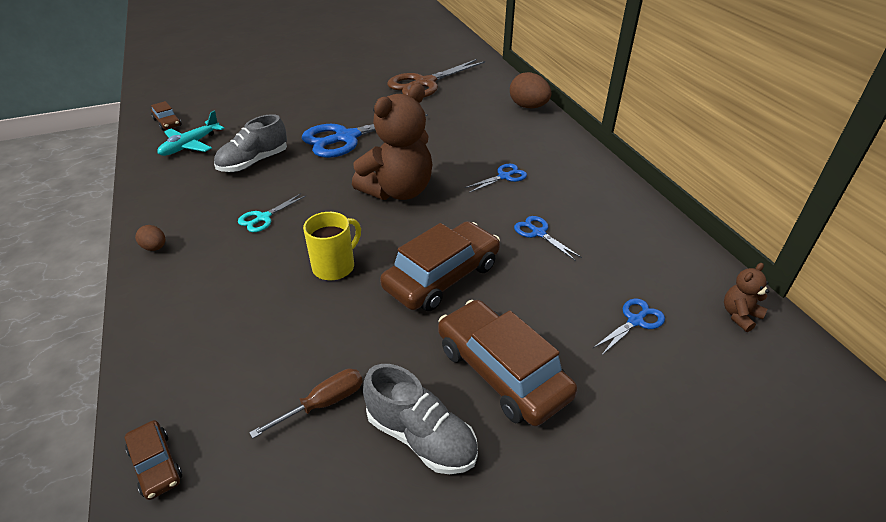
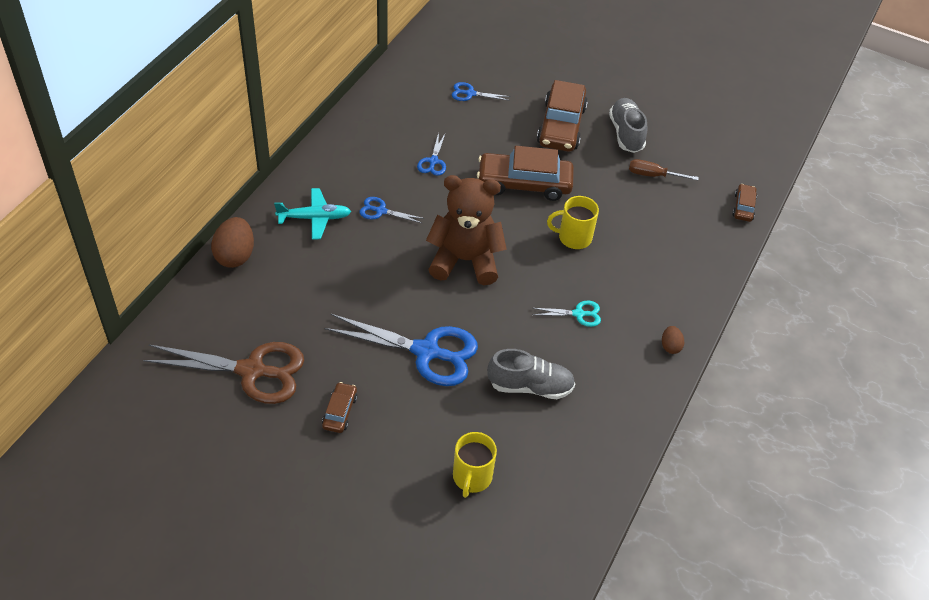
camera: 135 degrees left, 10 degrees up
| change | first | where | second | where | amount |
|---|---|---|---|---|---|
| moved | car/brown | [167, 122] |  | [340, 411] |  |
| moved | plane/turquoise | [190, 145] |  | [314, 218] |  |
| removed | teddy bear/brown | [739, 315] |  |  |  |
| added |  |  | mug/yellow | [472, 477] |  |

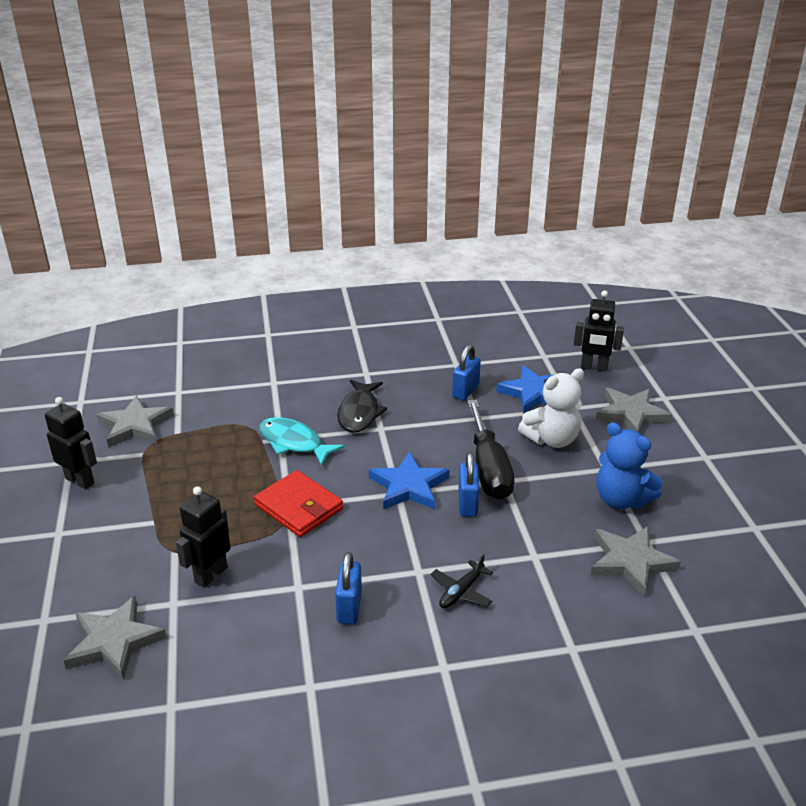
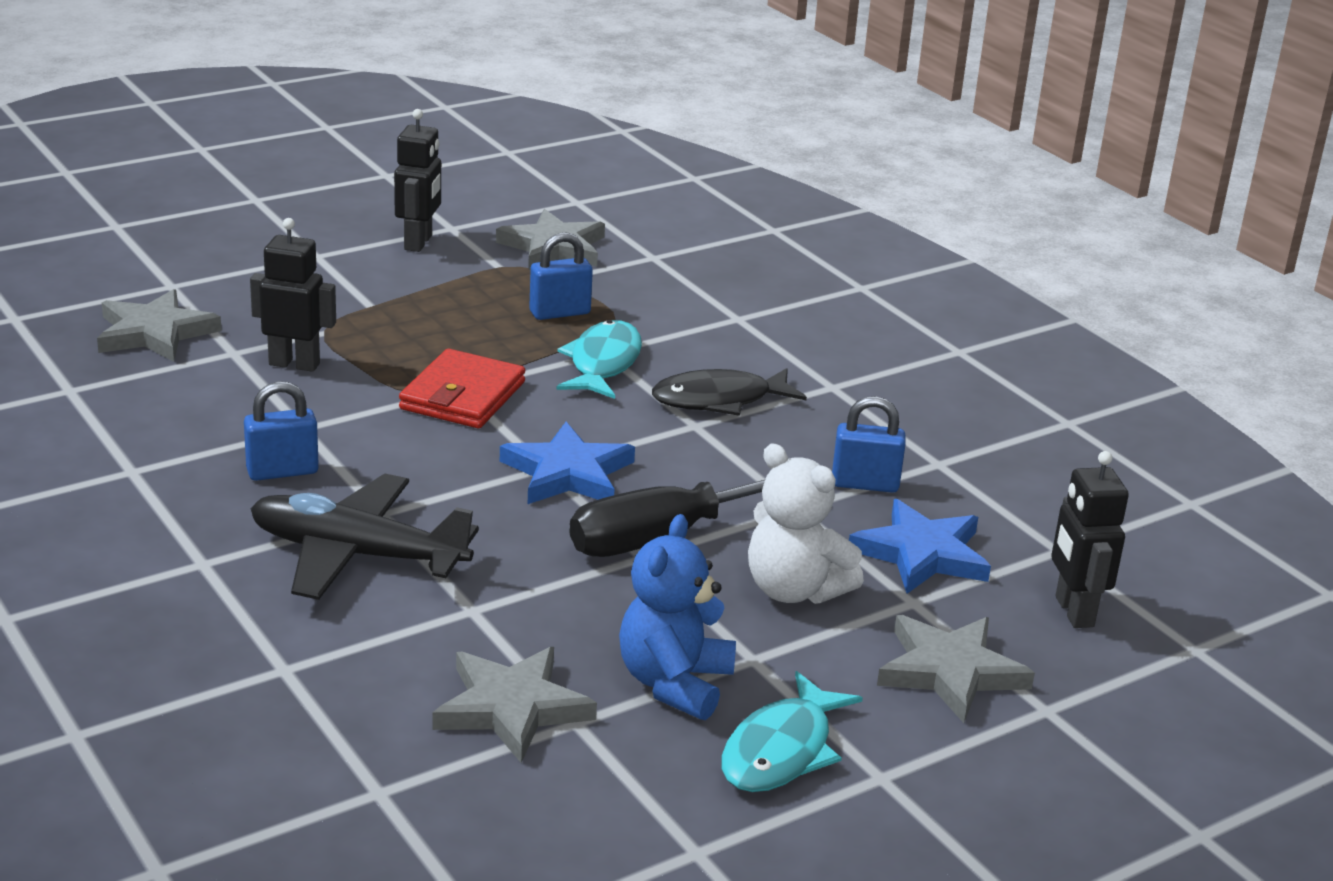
camera: 65 degrees right, 5 degrees down
| change | first | where | second | where | amount |
|---|---|---|---|---|---|
| resized | plane/black | [461, 592] |  | [357, 554] | x2.05 |
| moved | padlock/blue | [467, 503] |  | [560, 313] |  |
| added |  |  | fish/turquoise | [781, 750] |  |

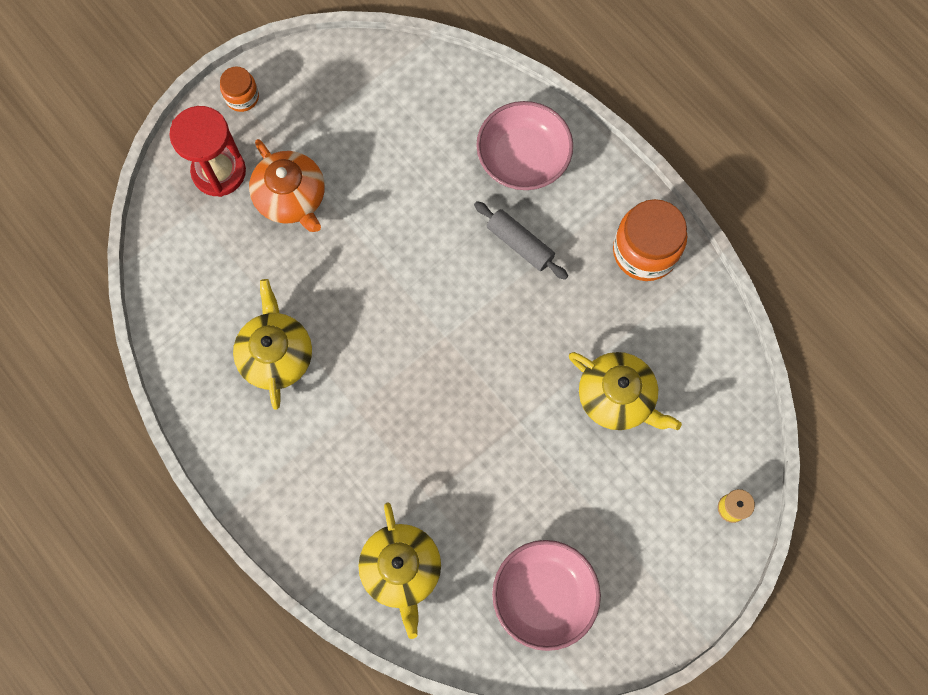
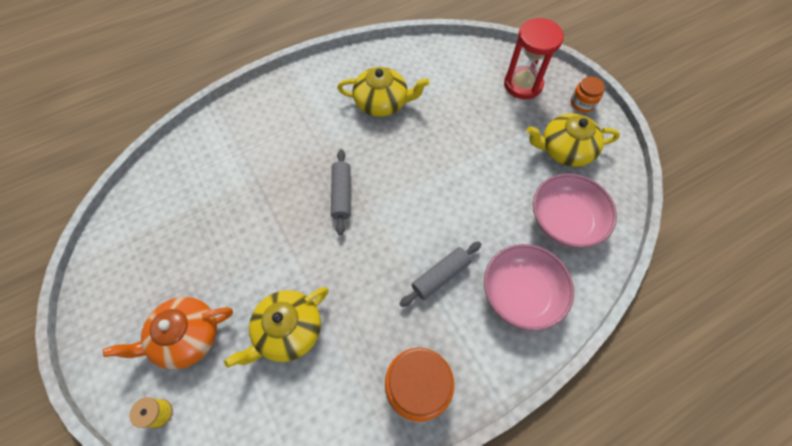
camera: 100 degrees right, 10 degrees down
| change | first | where | second | where | amount |
|---|---|---|---|---|---|
| moved | teapot/orange | [291, 197] |  | [186, 337] |  |
| moved | teapot/yellow | [401, 569] |  | [565, 149] |  |
| moved | bowl/pink | [544, 596] |  | [565, 220] |  |
| added |  |  | rolling pin/grey | [341, 194] |  |

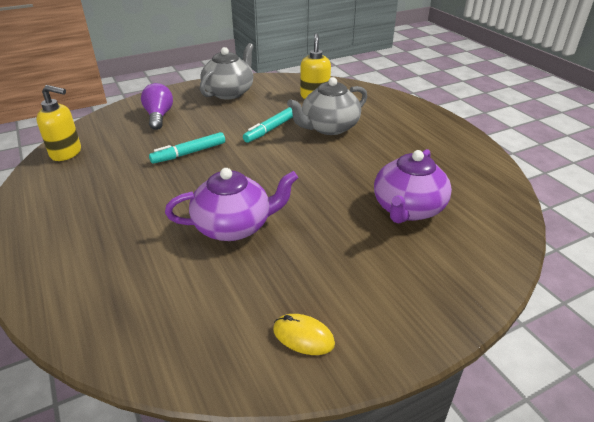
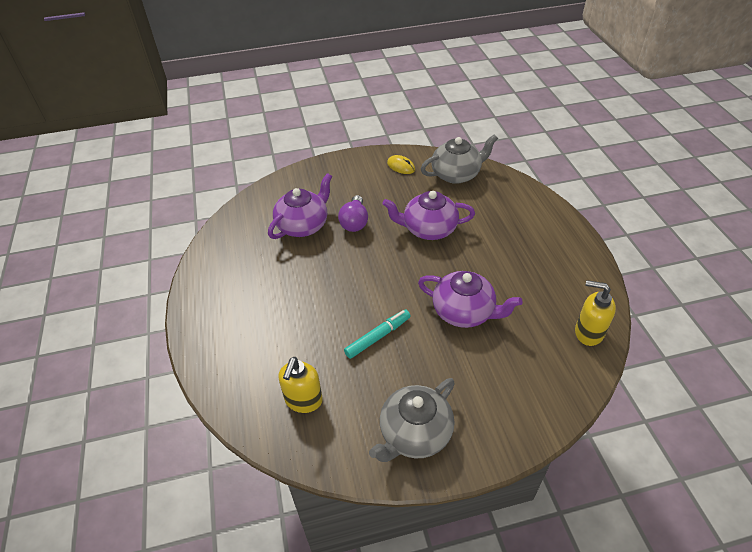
camera: 165 degrees left, 10 degrees up
| change | first | where | second | where | amount |
|---|---|---|---|---|---|
| moved | light bulb/purple | [159, 116] |  | [354, 222] |  |
| replaced | marker/turquoise | [189, 153] | teapot/purple | [464, 312] |  |
| moved | teapot/grey | [328, 127] |  | [456, 174] |  |

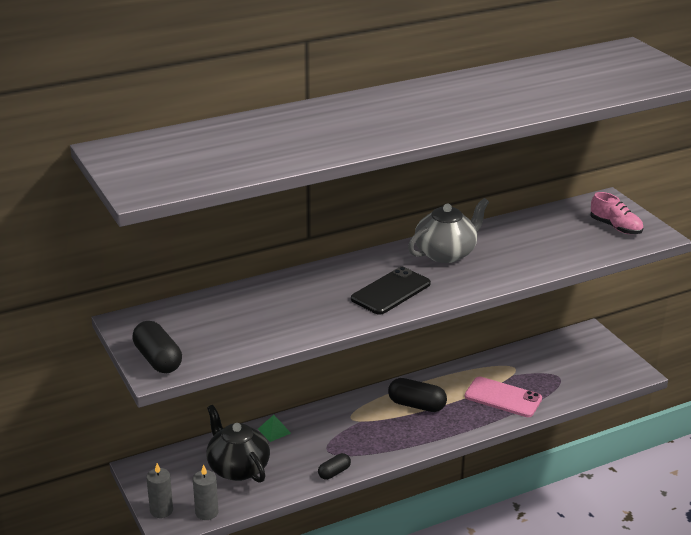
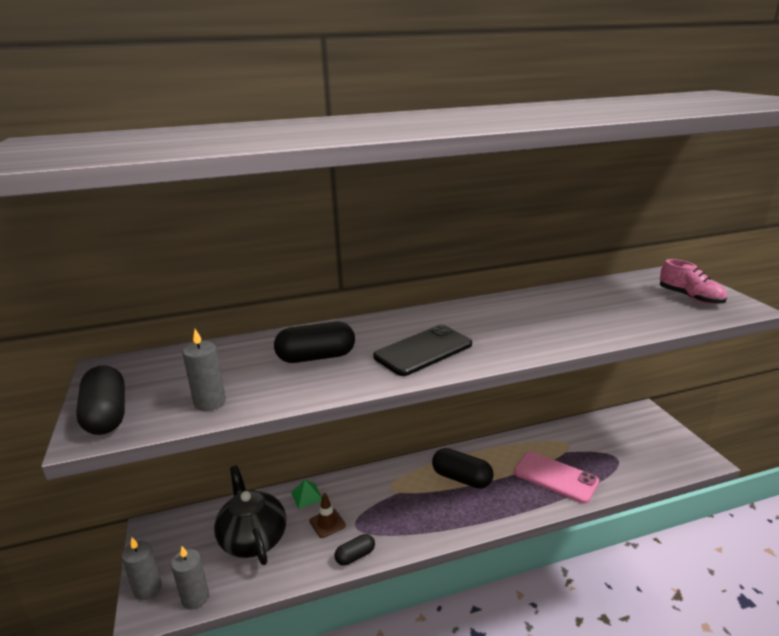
camera: 10 degrees right, 5 degrees down
| change | first | where | second | where | amount |
|---|---|---|---|---|---|
| removed | teapot/grey | [446, 253] |  |  |  |
| added |  |  | candle/grey | [210, 402] |  |
| added |  |  | capsule/black | [316, 357] |  |
| added |  |  | traffic cone/brown | [327, 523] |  |

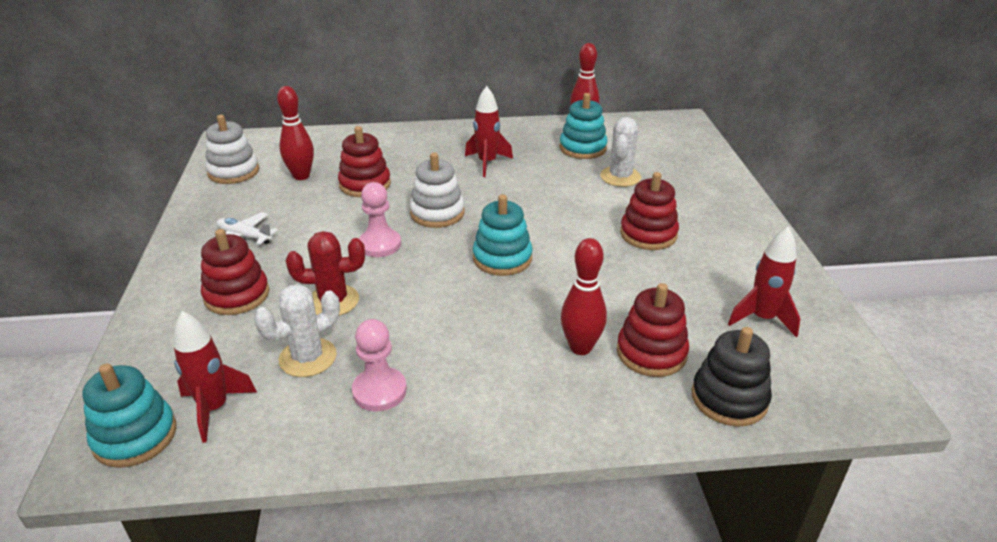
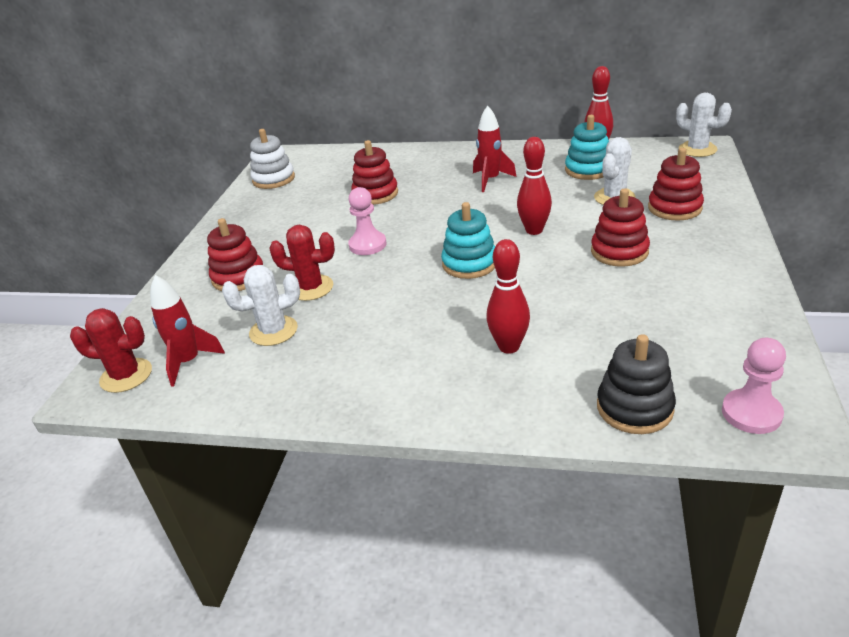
camera: 20 degrees right, 0 degrees up
| change | first | where | second | where | amount |
|---|---|---|---|---|---|
| replaced | stacking toy/turquoise | [135, 436] | cactus/red | [126, 375] |  |
| removed | plane/white | [245, 237] |  |  |  |
| moved | bowling pin/red | [301, 176] |  | [534, 230] |  |
| moved | pawn/pink | [379, 391] |  | [751, 413] |  |
| removed | stacking toy/white | [437, 213] |  |  |  |
| moved | stacking toy/red | [651, 353] |  | [674, 208] |  |
| removed | rocket/red | [762, 319] |  |  |  |
| added |  |  | cactus/white | [697, 149] |  |

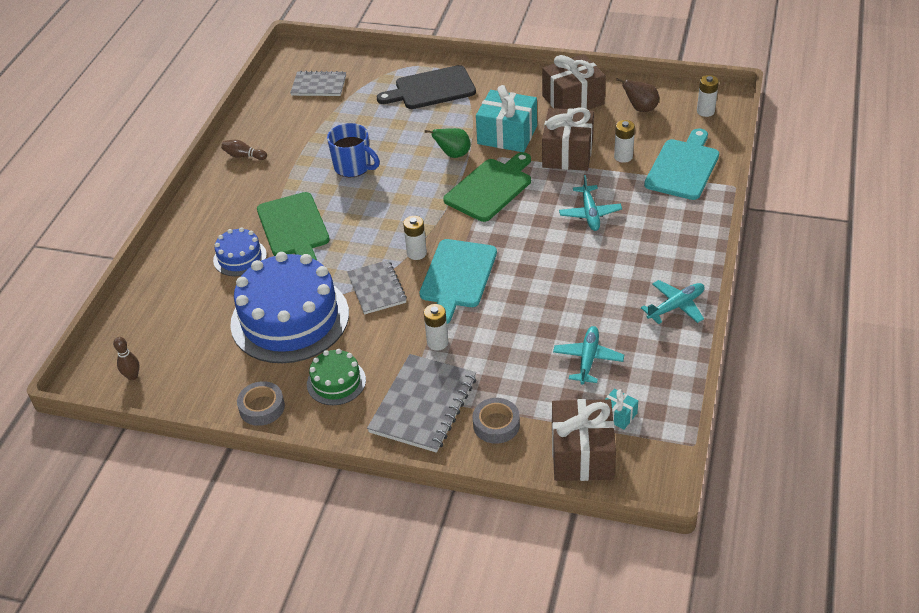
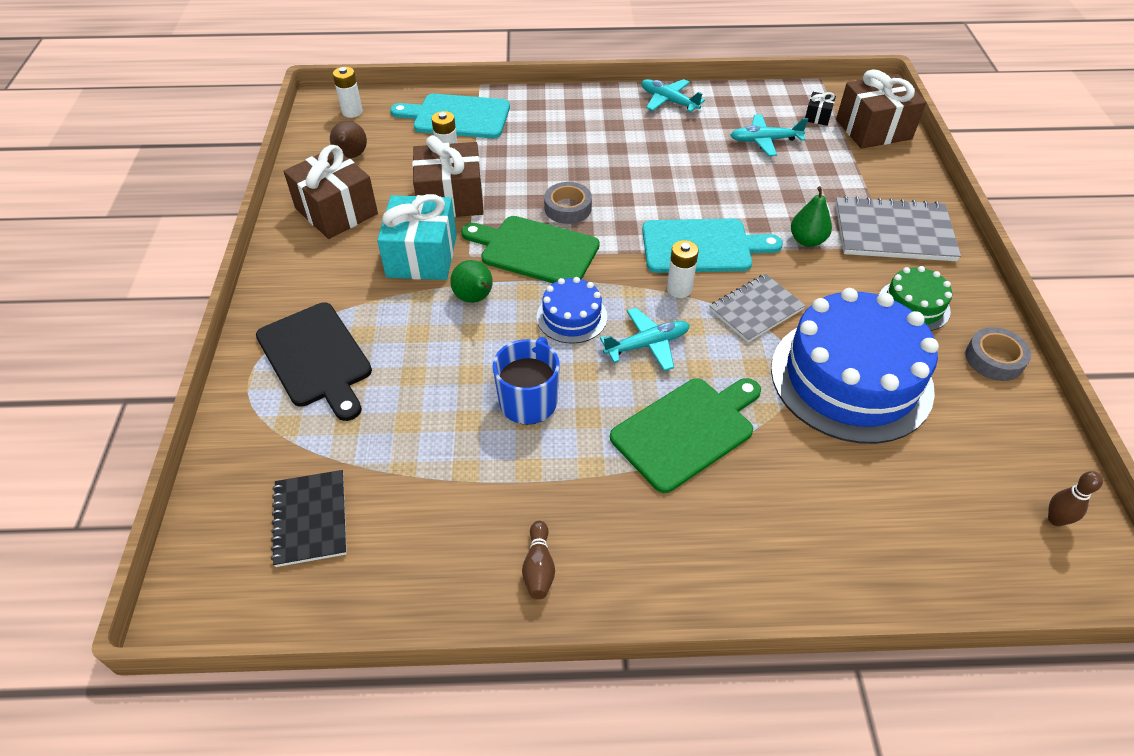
camera: 110 degrees left, 5 degrees up
| change | first | where | second | where | amount |
|---|---|---|---|---|---|
| moved | cake/blue | [240, 257] |  | [571, 317] |  |
| recoloured | notebook/grey | [319, 85] | notebook/black | [310, 519] |  |
| replaced | battery/white | [437, 343] | pear/green | [807, 240] |  |
| moved | tape/grey | [496, 424] |  | [568, 208] |  |
| moved | plane/turquoise | [590, 213] |  | [647, 345] |  |
| recoloured | gift/turquoise | [618, 415] | gift/black | [817, 116] |  |

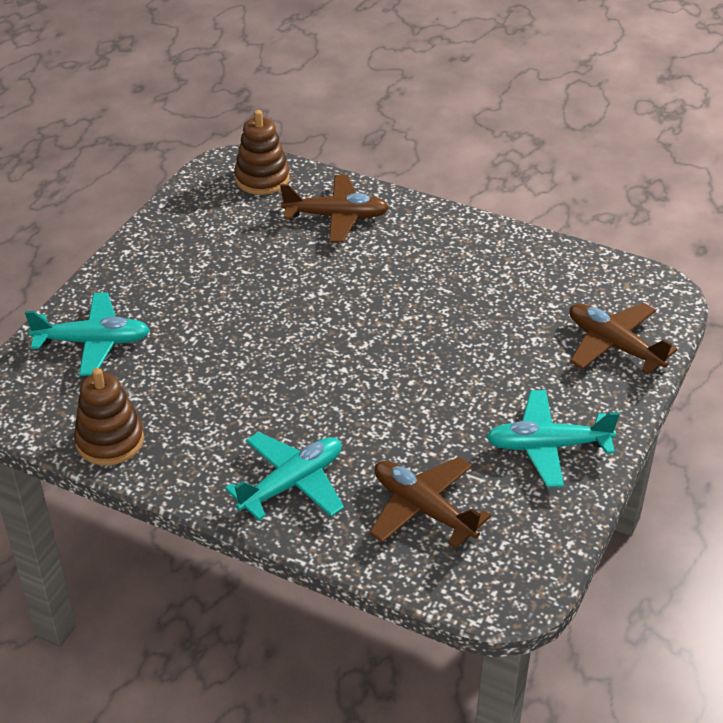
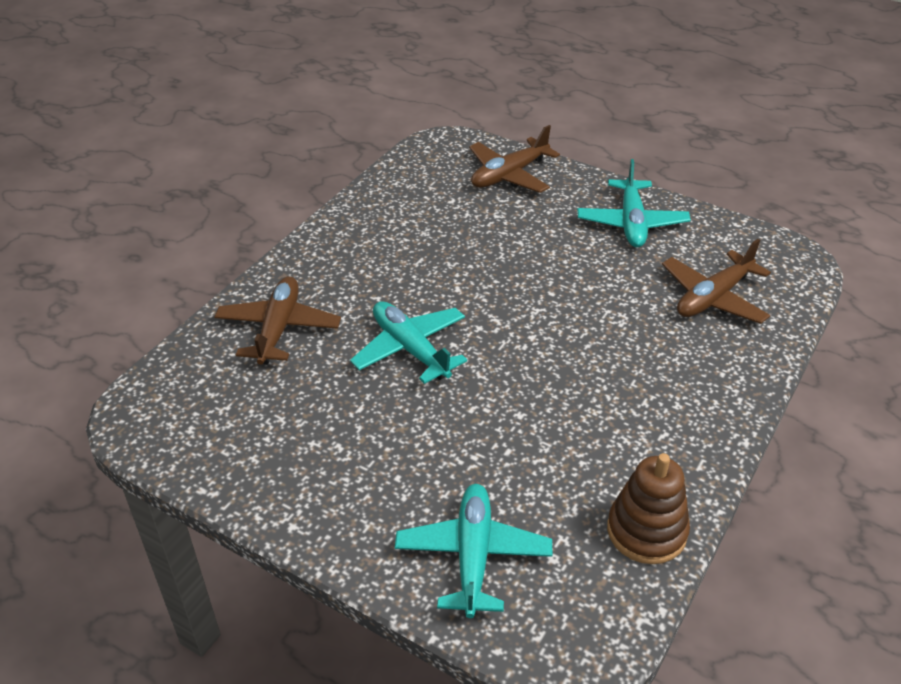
camera: 85 degrees left, 0 degrees up
| change | first | where | second | where | amount |
|---|---|---|---|---|---|
| moved | plane/turquoise | [292, 484] |  | [410, 349] |  |
| removed | stacking toy/brown | [262, 179] |  |  |  |

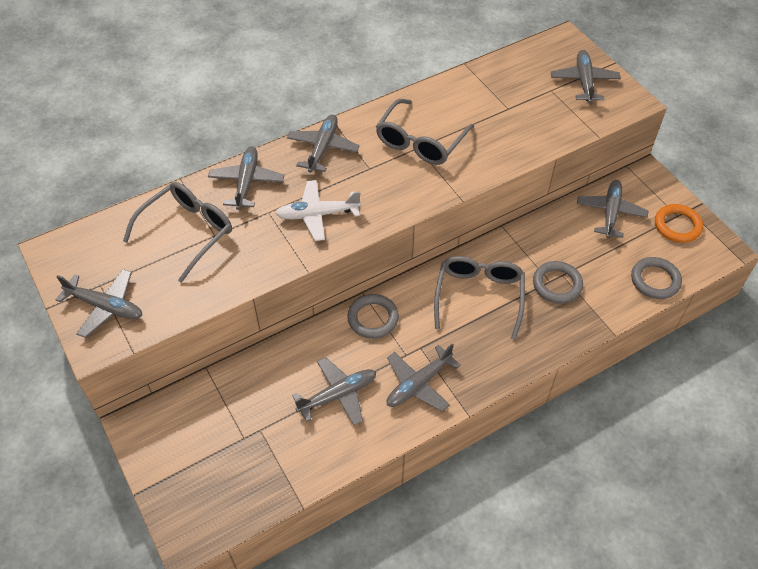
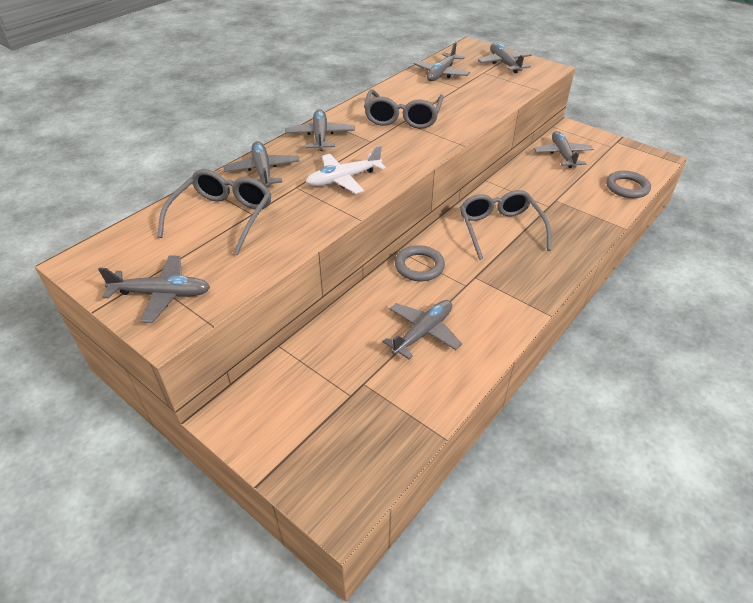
camera: 20 degrees left, 10 degrees down
| change | first | where | second | where | amount |
|---|---|---|---|---|---|
| moved | plane/grey | [418, 384] |  | [441, 74] |  |
| removed | ring/grey | [557, 284] |  |  |  |
| removed | ring/orange | [677, 226] |  |  |  |

